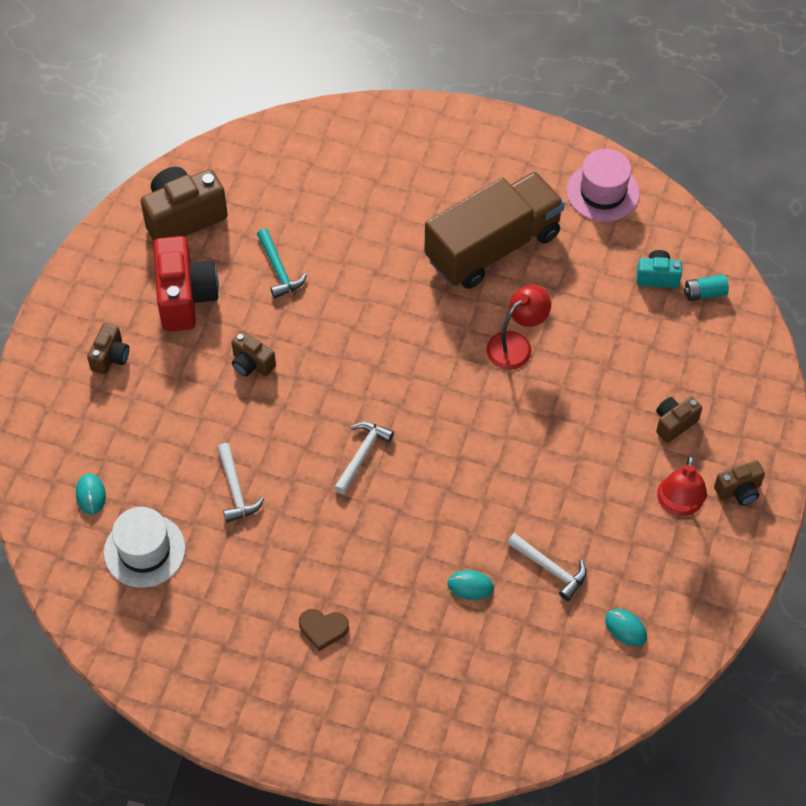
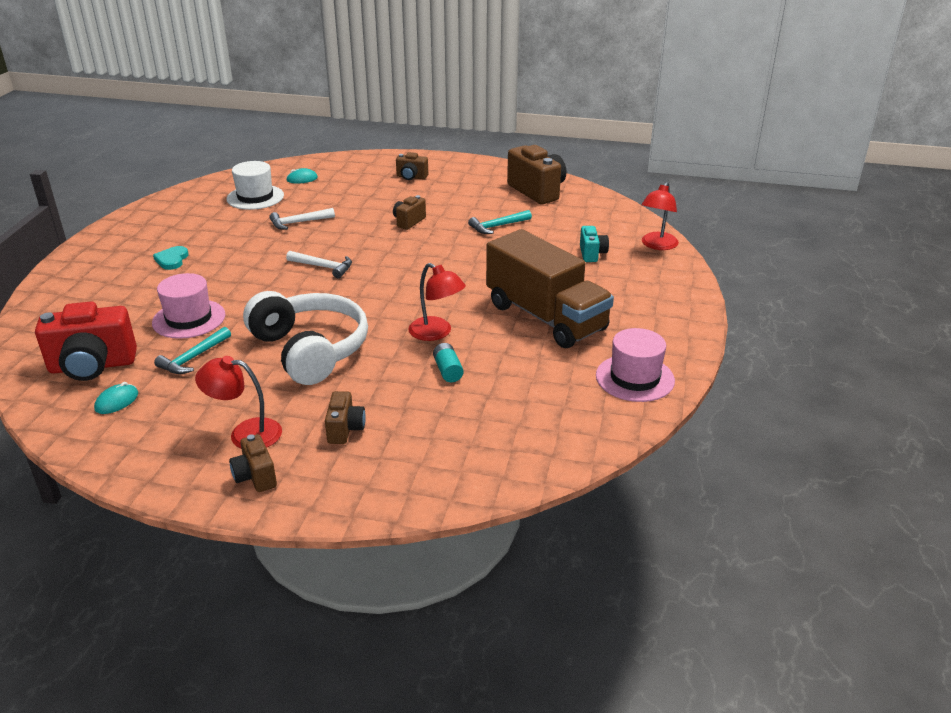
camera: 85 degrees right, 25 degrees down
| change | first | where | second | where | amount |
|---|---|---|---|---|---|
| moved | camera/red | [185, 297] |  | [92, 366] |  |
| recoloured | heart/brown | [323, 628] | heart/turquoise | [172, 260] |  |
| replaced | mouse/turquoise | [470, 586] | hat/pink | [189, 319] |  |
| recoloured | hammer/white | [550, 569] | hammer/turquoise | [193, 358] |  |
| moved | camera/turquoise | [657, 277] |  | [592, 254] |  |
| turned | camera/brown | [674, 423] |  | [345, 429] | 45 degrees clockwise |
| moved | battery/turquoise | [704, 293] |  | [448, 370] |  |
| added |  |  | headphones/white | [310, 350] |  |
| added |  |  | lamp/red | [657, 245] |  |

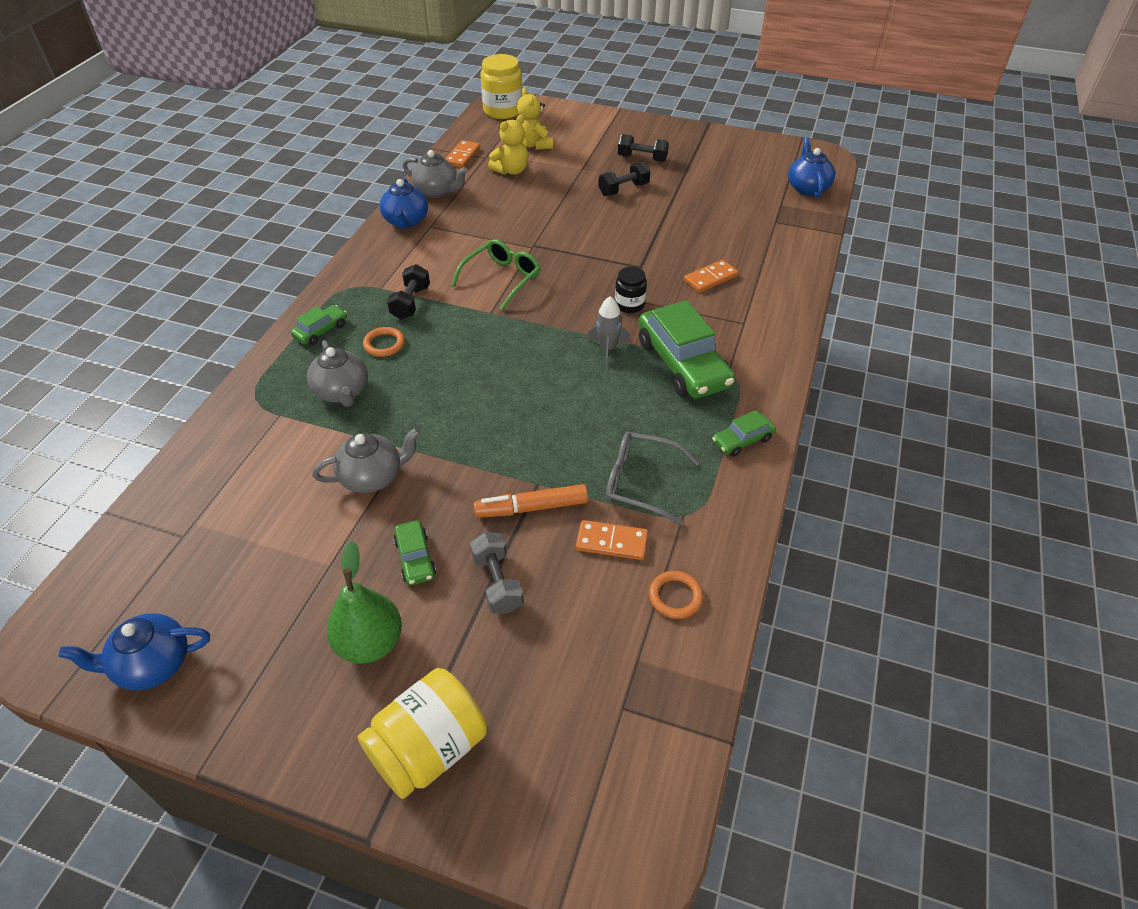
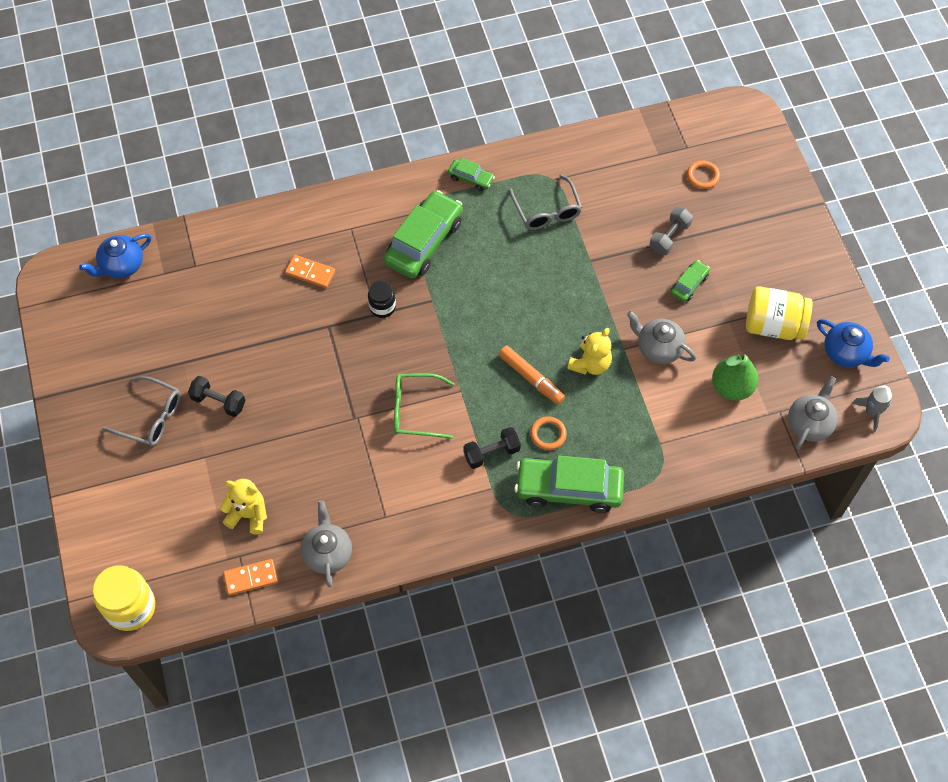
camera: 125 degrees left, 15 degrees up
| change | first | where | second | where | amount |
|---|---|---|---|---|---|
| resized | car/green | [321, 331] |  | [569, 489] | x2.08 |
| moved | teapot/grey | [342, 392] |  | [809, 424] |  |
| moved | pear/green | [370, 643] |  | [731, 387] |  |
| moved | jar/yellow | [429, 748] |  | [773, 325] |  |
| removed | teapot/blue | [406, 221] |  |  |  |
| moved | marker/orange | [531, 508] |  | [531, 378] |  |
| moved | teddy bear/yellow | [534, 145] |  | [590, 364] |  |
| removed | domino/orange | [611, 542] |  |  |  |
| moved | rocket/grey | [607, 348] |  | [871, 412] |  |
| replaced | dumbbell/black | [642, 158] | glasses/grey | [151, 417] |  |
| moved | ring/orange | [675, 597] |  | [702, 176] |  |

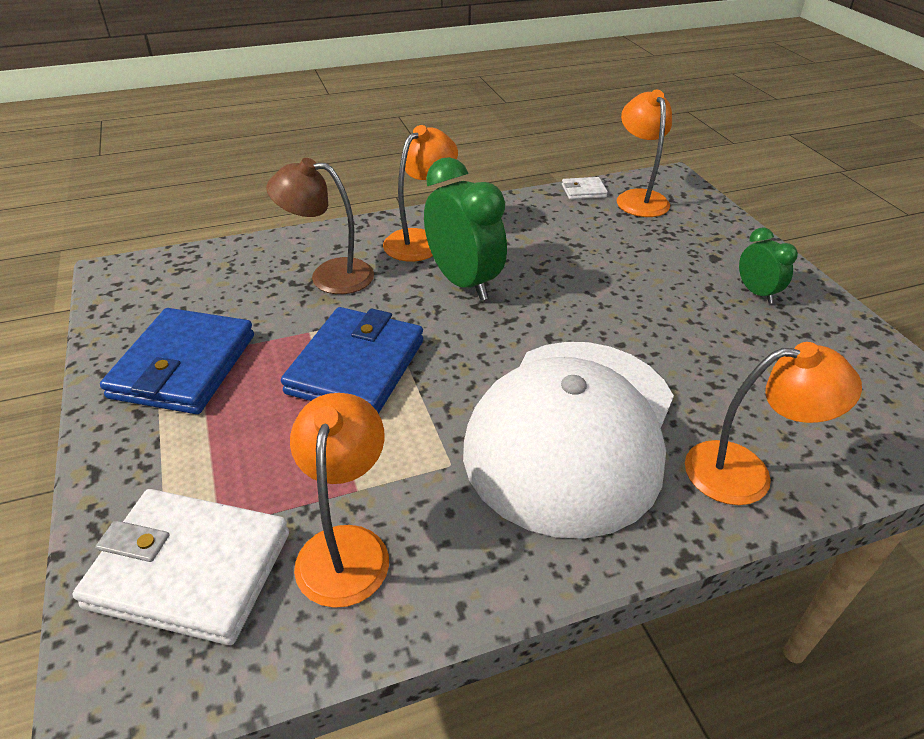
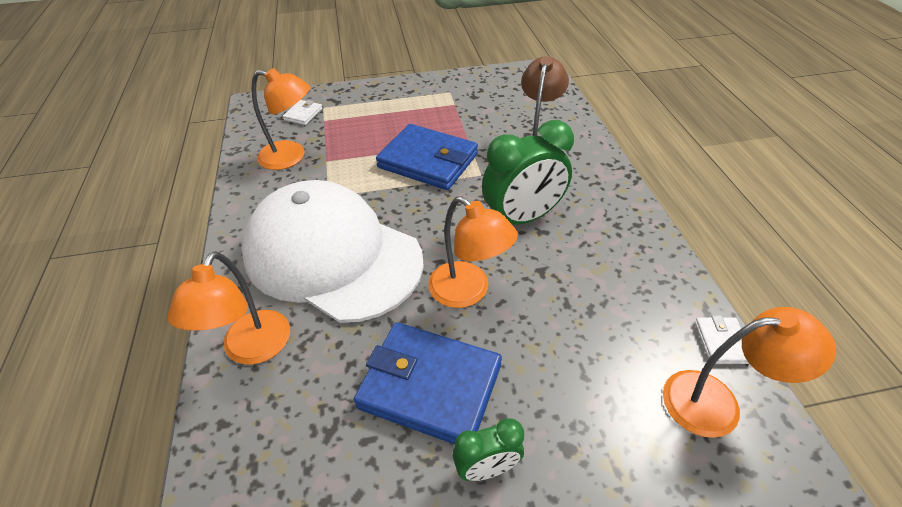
camera: 100 degrees right, 5 degrees up
| change | first | where | second | where | amount |
|---|---|---|---|---|---|
| resized | wallet/white | [190, 569] |  | [303, 114] | x0.44 |
| moved | wallet/blue | [184, 366] |  | [430, 386] |  |
| moved | lamp/orange | [420, 240] |  | [468, 292] |  |

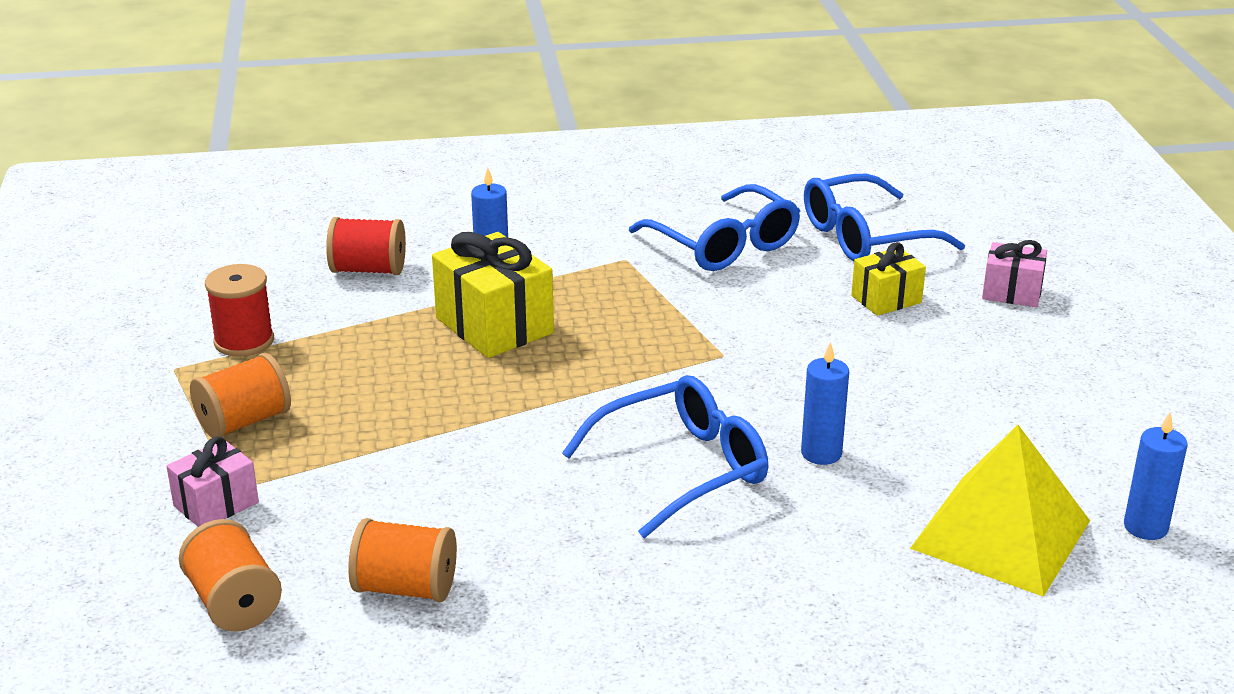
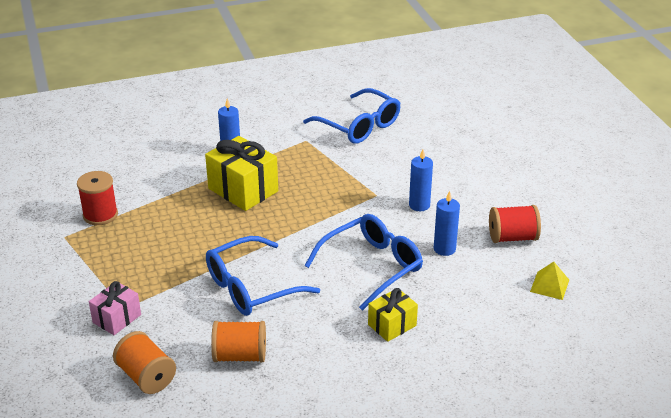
camera: 10 degrees left, 5 degrees up
| change | first | where | second | where | amount |
|---|---|---|---|---|---|
| removed | spool/orange | [244, 422] |  |  |  |
| moved | spool/red | [368, 270] |  | [512, 237] |  |
| moved | glasses/blue | [865, 237] |  | [251, 287] |  |
| moved | gift/yellow | [886, 299] |  | [392, 325] |  |
| resized | pyramid/yellow | [1001, 534] |  | [549, 285] | x0.44 |
| removed | gift/pink | [1012, 292] |  |  |  |
| moved | candle/blue | [1145, 527] |  | [419, 205] |  |

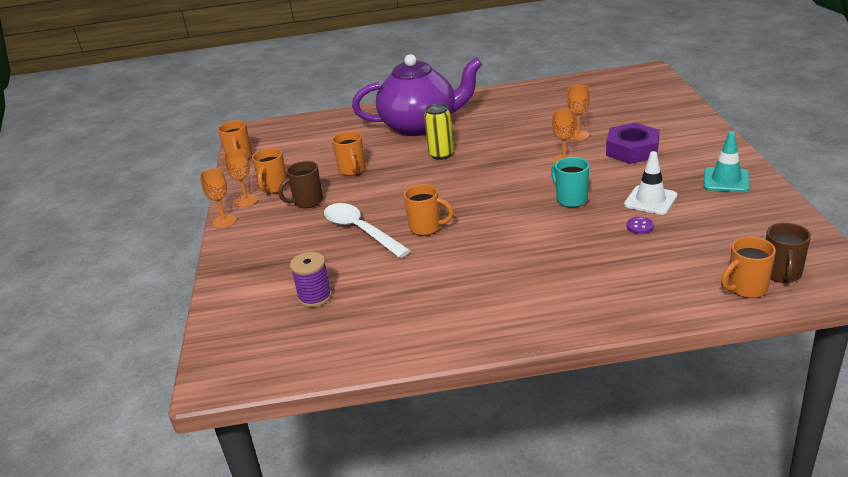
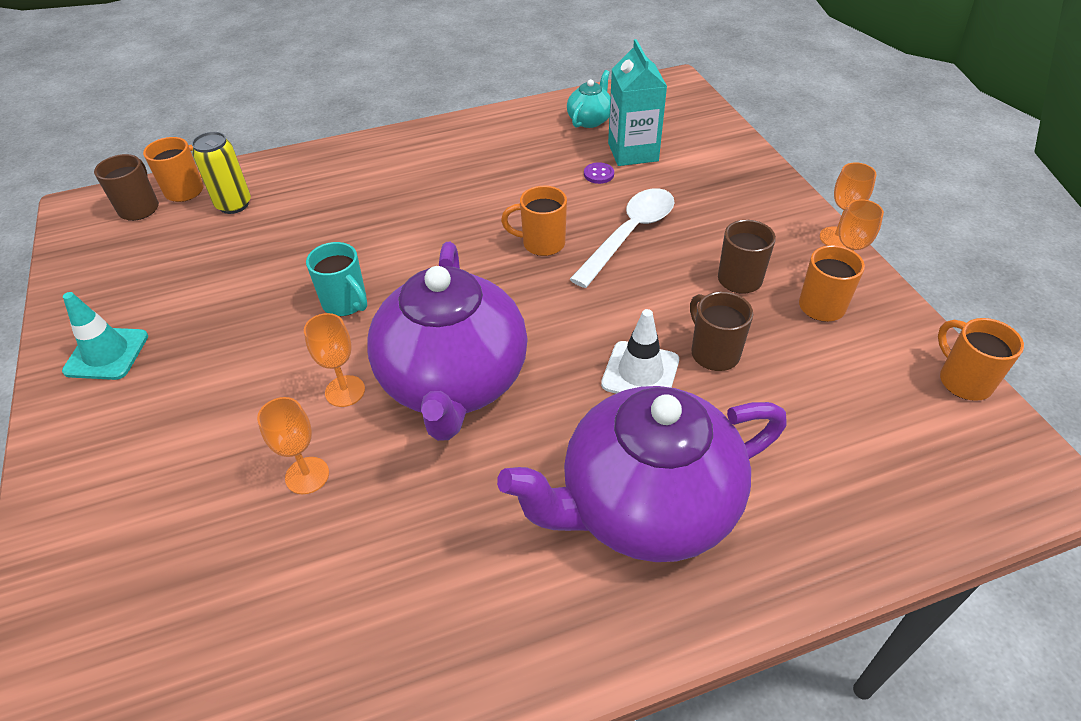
camera: 165 degrees right, 15 degrees up
| change | first | where | second | where | amount |
|---|---|---|---|---|---|
| replaced | spool/purple | [315, 297] | carton/turquoise | [633, 152] |  |
| turned | spoon/white | [360, 230] |  | [630, 234] | 90 degrees counterclockwise |
| recoloured | mug/orange | [352, 170] | mug/brown | [714, 353] |  |
| moved | can/yellow | [441, 154] |  | [234, 205] |  |
| removed | nut/purple | [632, 150] |  |  |  |
| moved | traffic cone/white | [650, 200] |  | [640, 372] |  |
| moved | button/purple | [639, 226] |  | [598, 174] |  |
| added |  |  | teapot/purple | [454, 382] |  |
| added |  |  | teapot/turquoise | [590, 120] |  |

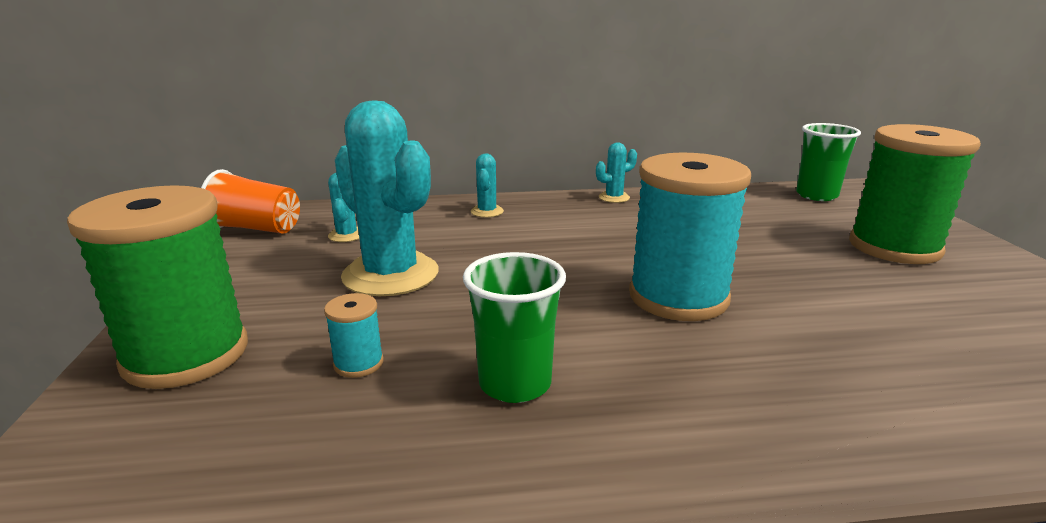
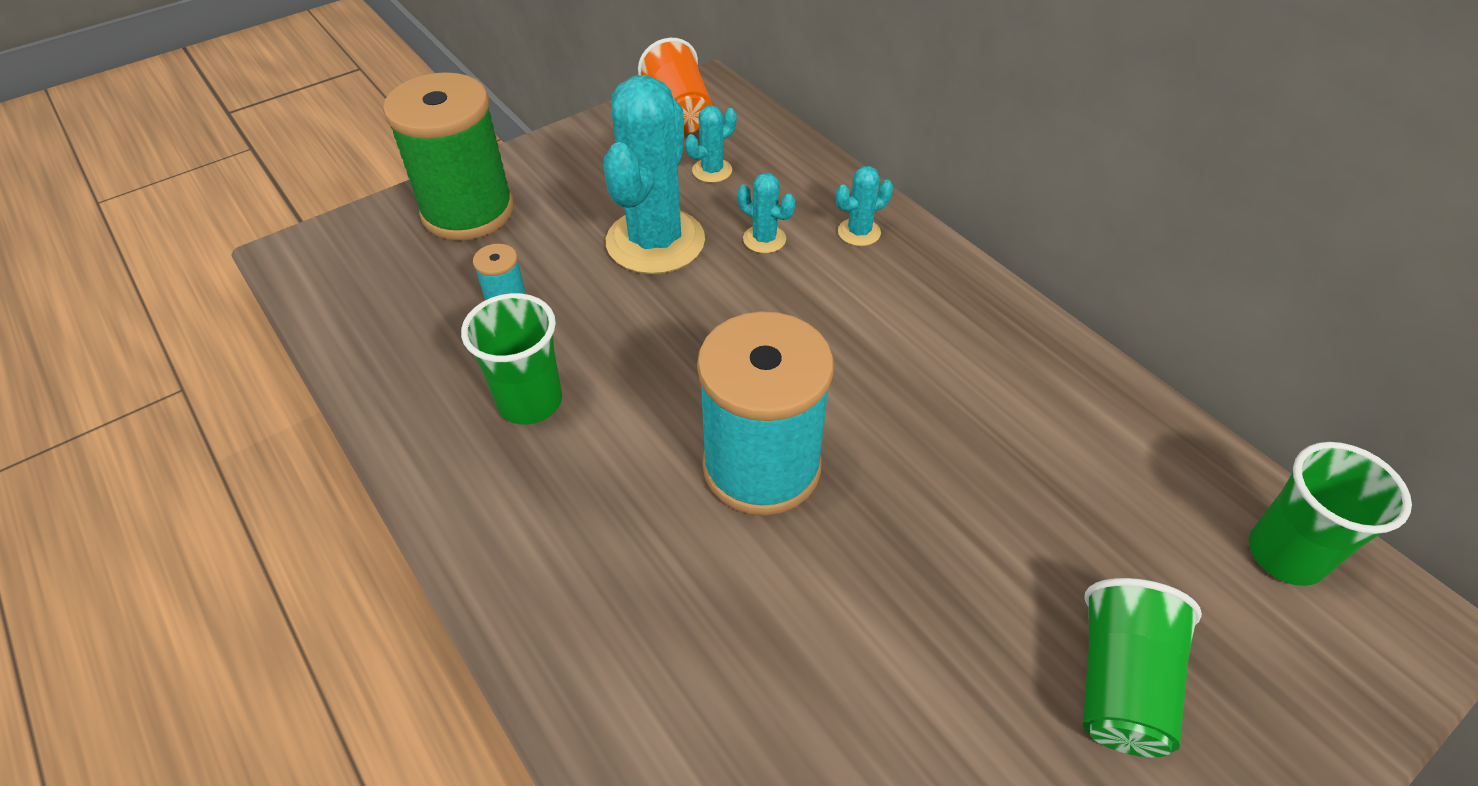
camera: 60 degrees right, 25 degrees up
| change | first | where | second | where | amount |
|---|---|---|---|---|---|
| moved | cactus/turquoise | [614, 197] |  | [764, 239] |  |
| replaced | spool/green | [894, 247] | cup/green | [1120, 684] |  |

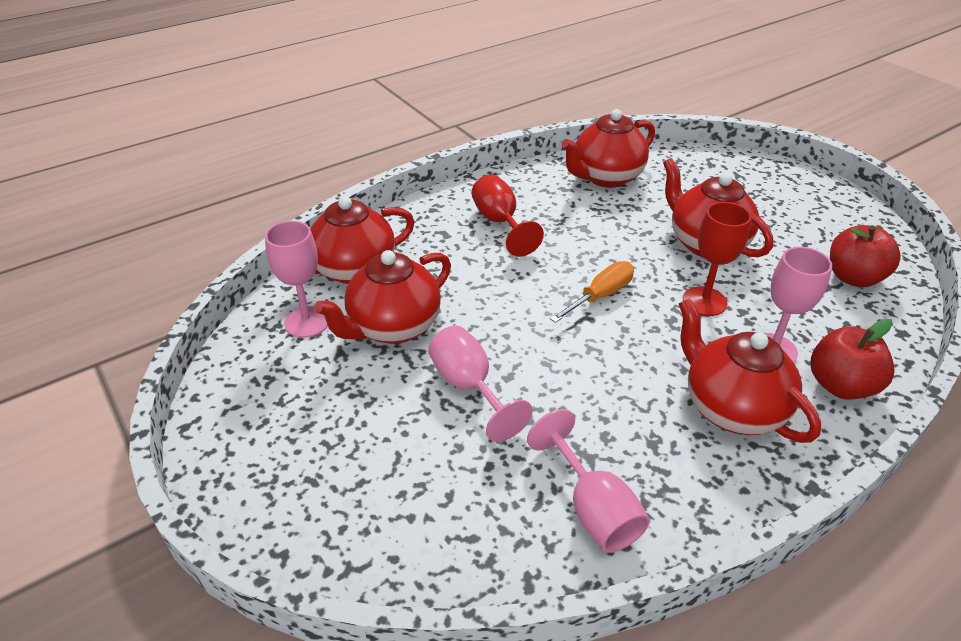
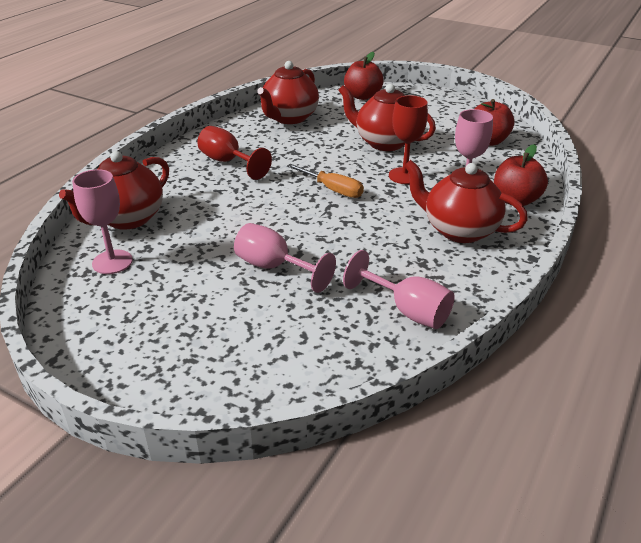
camera: 25 degrees left, 5 degrees down
| change | first | where | second | where | amount |
|---|---|---|---|---|---|
| removed | teapot/red | [393, 327] |  |  |  |
| turned | screwdriver/orange | [600, 296] |  | [332, 189] | 105 degrees clockwise |
| added |  |  | apple/red | [362, 96] |  |

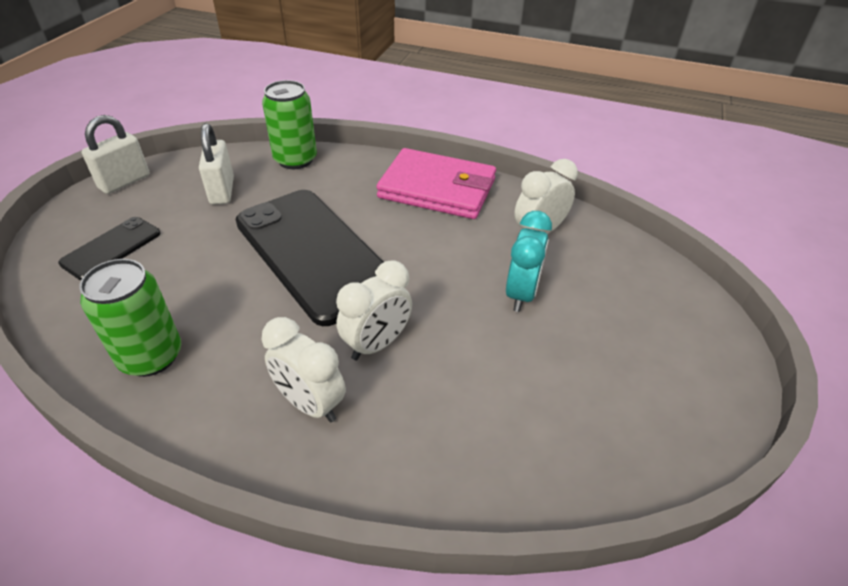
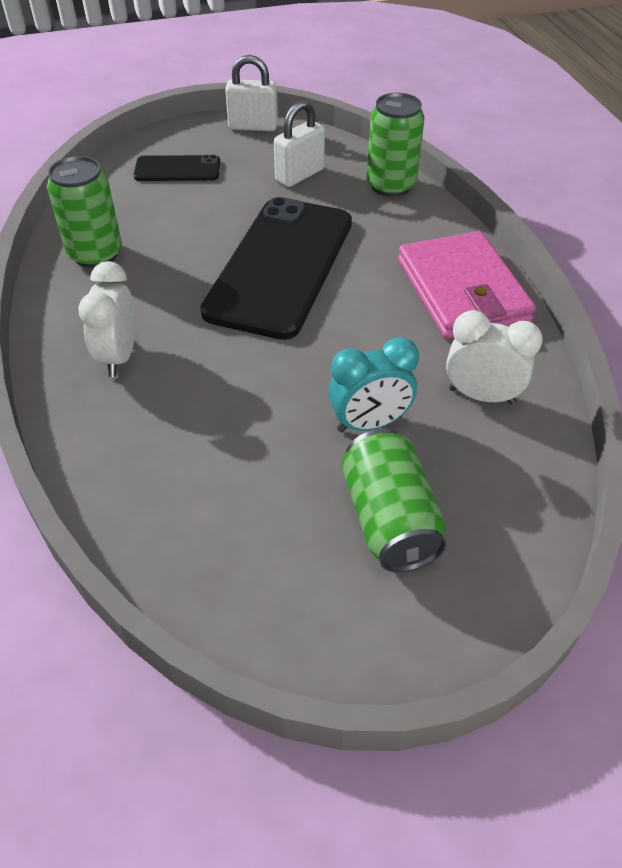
camera: 55 degrees right, 5 degrees up
| change | first | where | second | where | amount |
|---|---|---|---|---|---|
| removed | clock/white | [377, 344] |  |  |  |
| added |  |  | can/green | [389, 519] |  |

